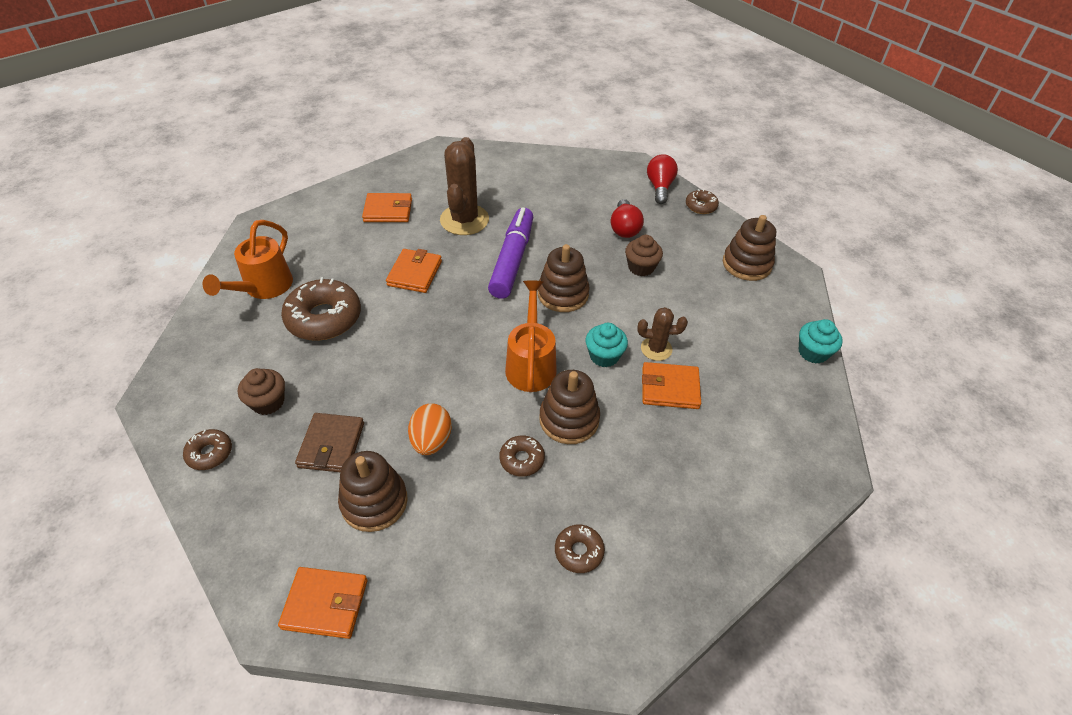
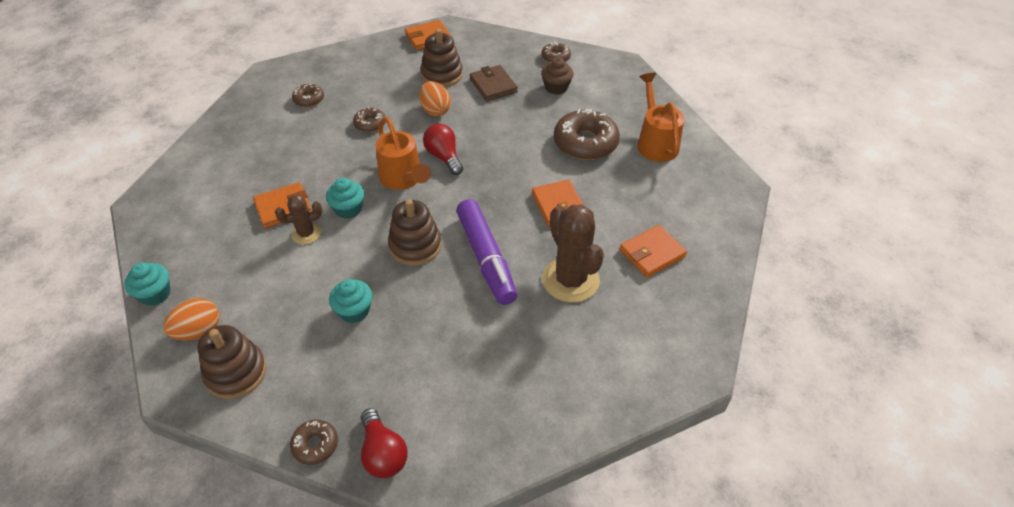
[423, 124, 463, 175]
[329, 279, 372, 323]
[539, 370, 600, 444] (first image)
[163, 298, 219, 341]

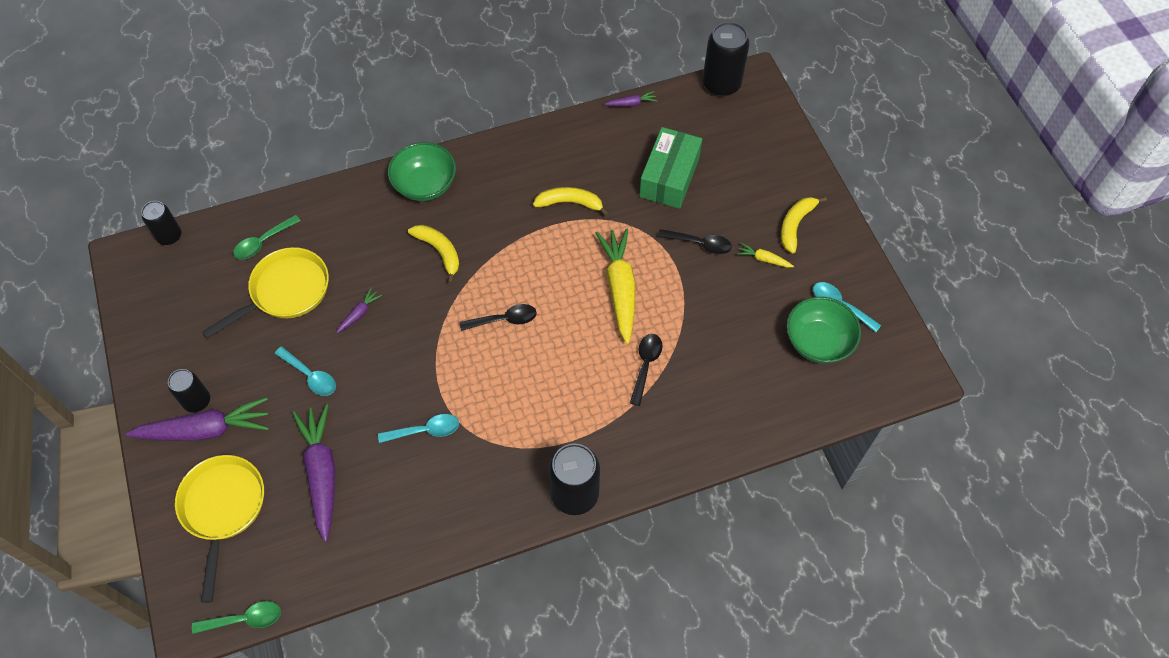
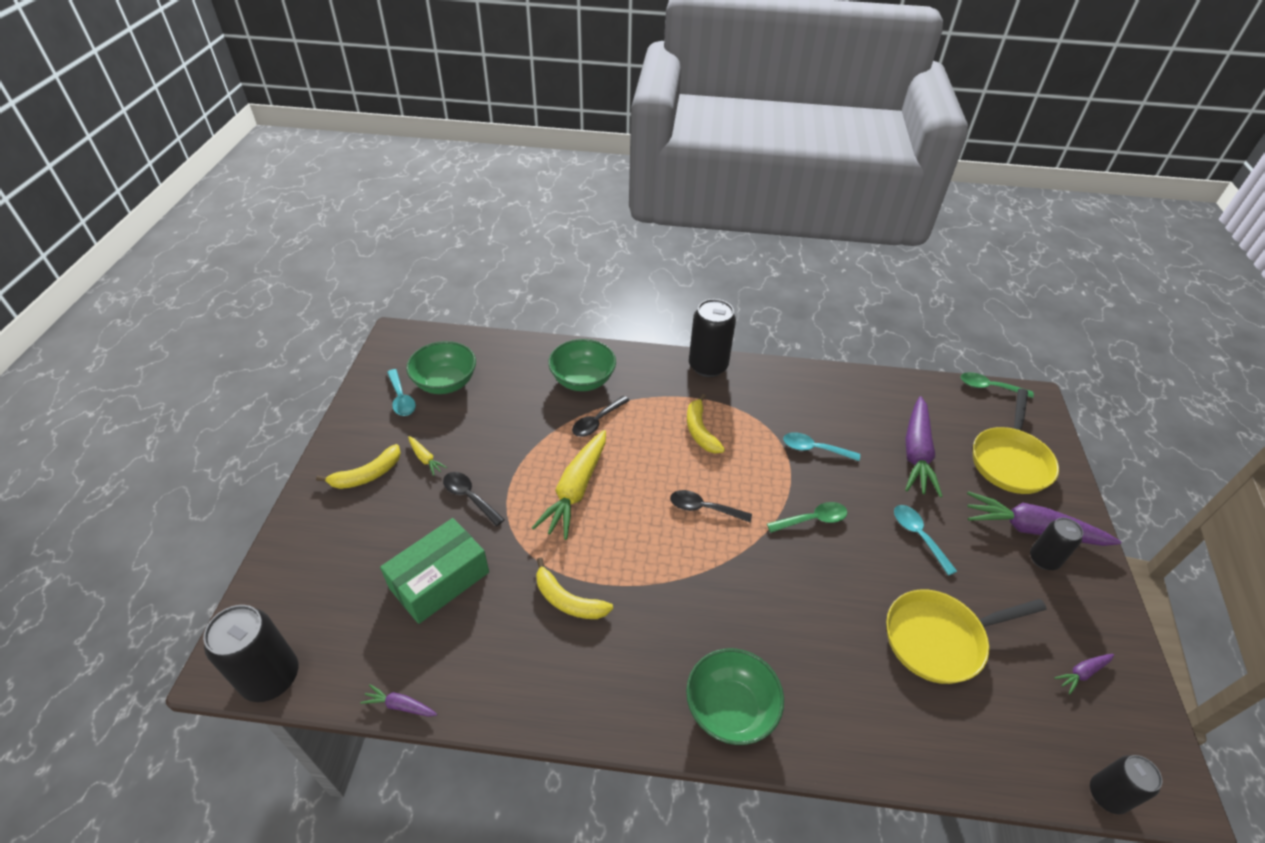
[767, 502, 847, 533]
[687, 394, 725, 454]
[1054, 654, 1114, 694]
[548, 339, 616, 391]

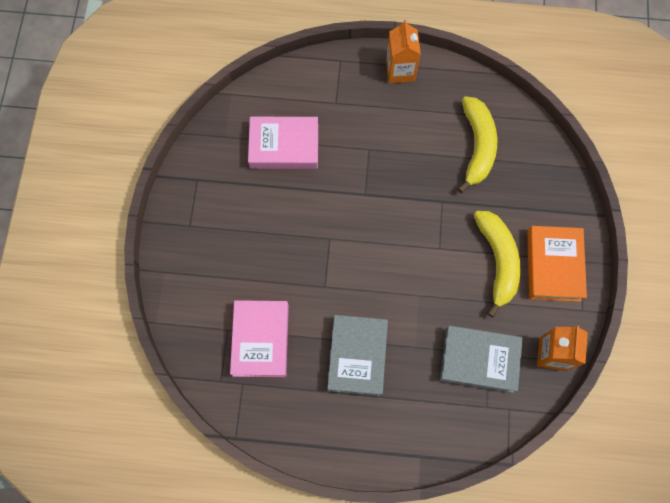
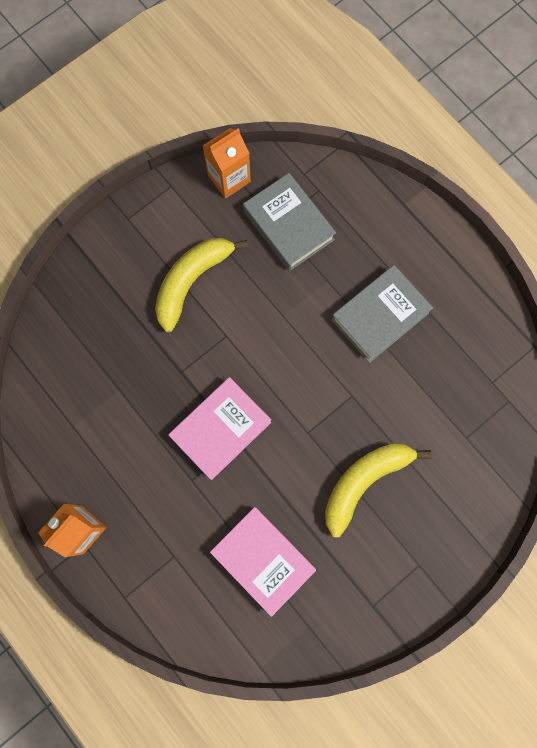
[325, 444, 431, 537]
[527, 226, 587, 302] (first image)
[168, 377, 271, 480]

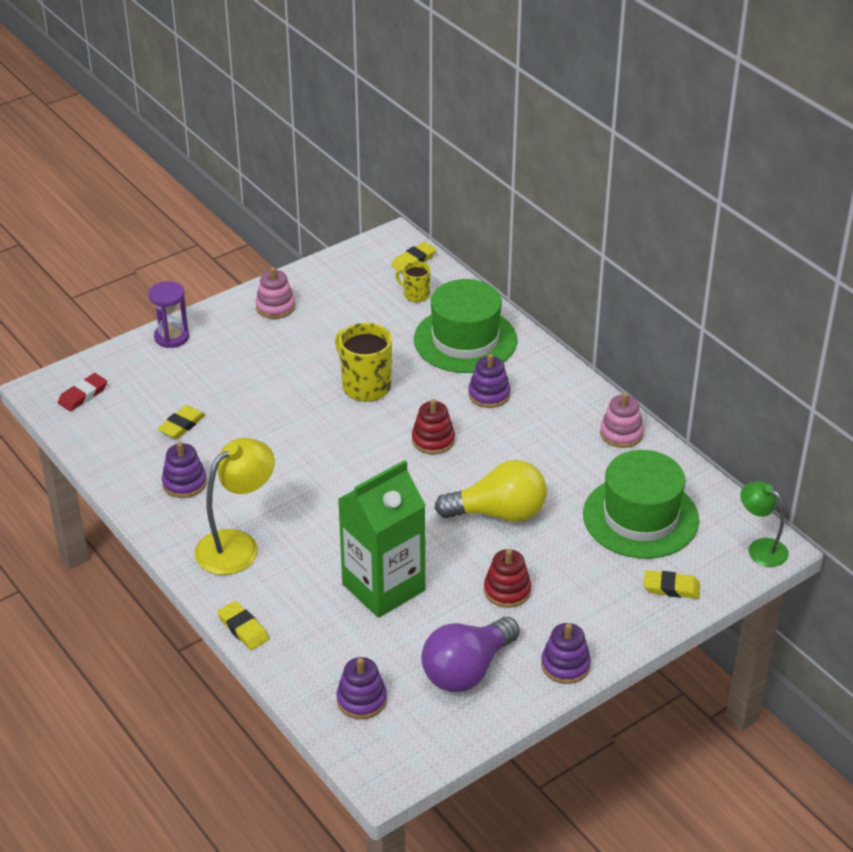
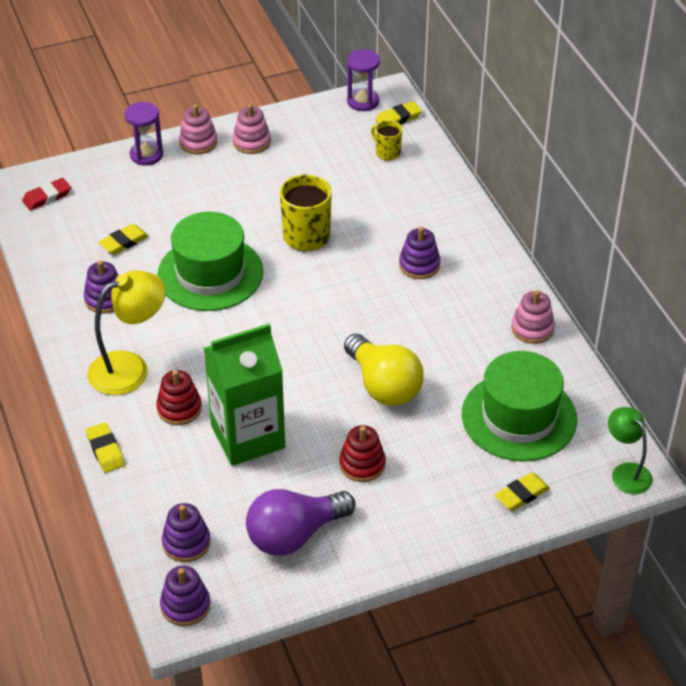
[157, 212, 264, 311]
[156, 370, 202, 425]
[344, 333, 424, 406]
[494, 472, 550, 511]
[160, 566, 210, 626]
[347, 49, 380, 111]
[179, 104, 218, 154]

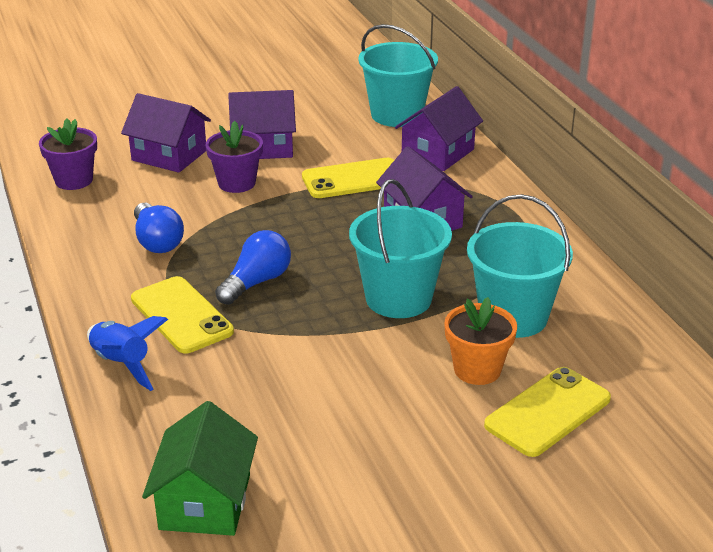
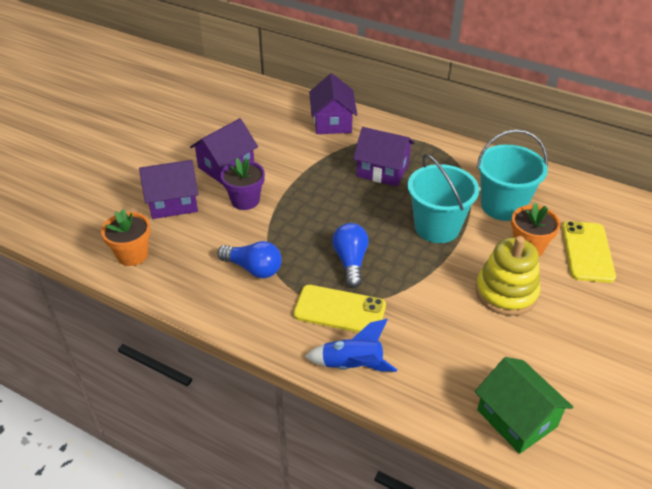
[359, 24, 438, 127] (first image)
[101, 209, 150, 266]
[302, 158, 394, 198] (first image)
[476, 236, 540, 316]

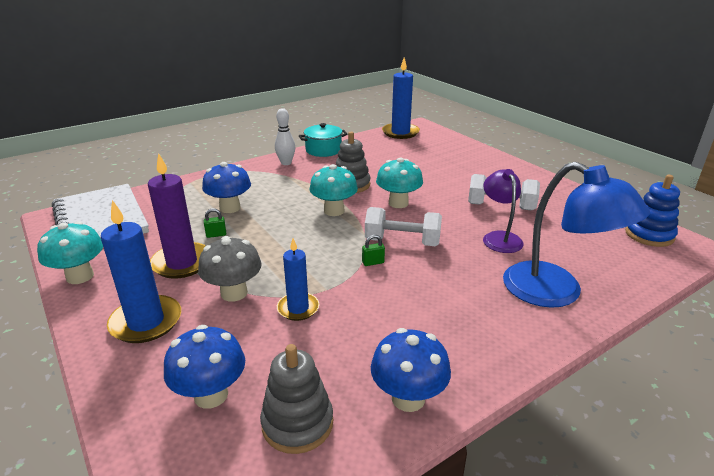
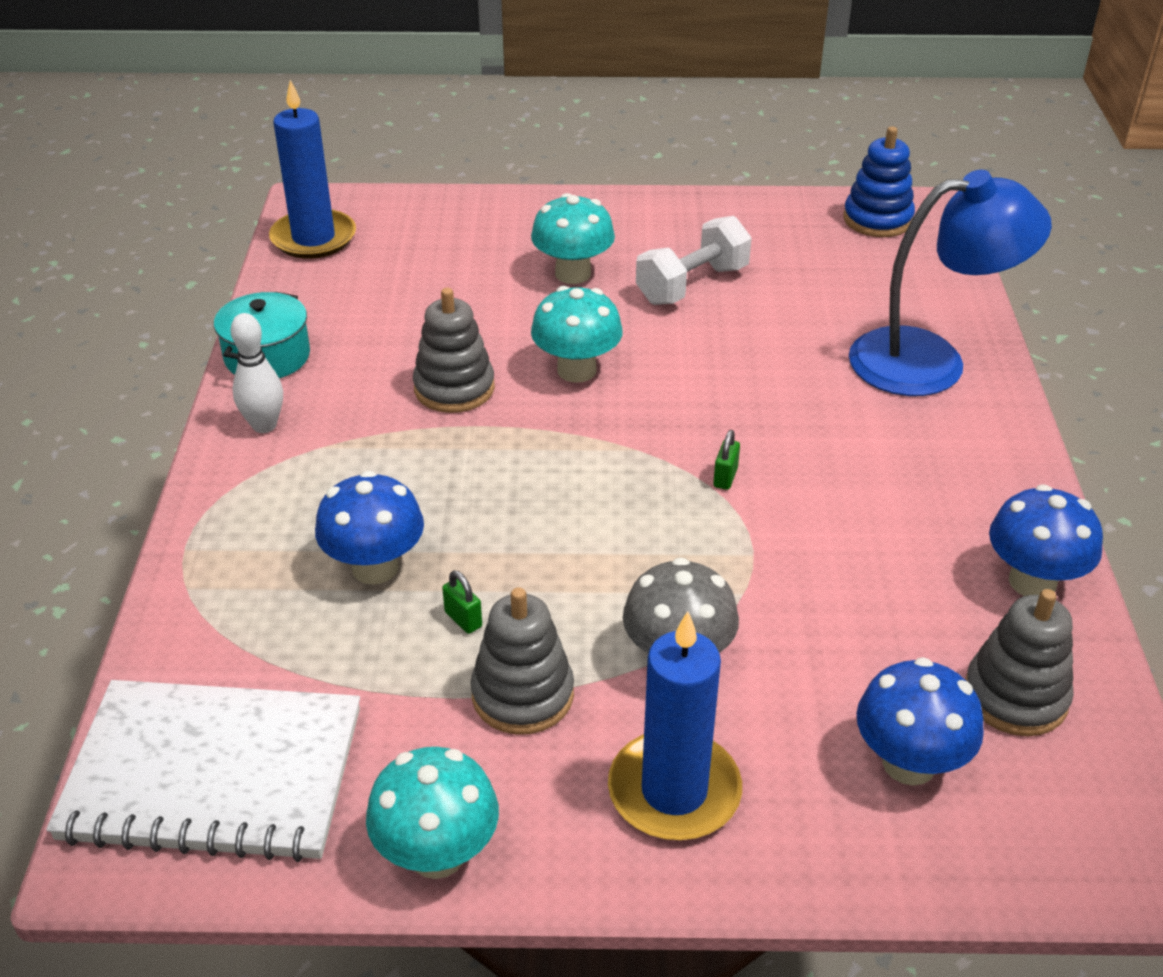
[471, 587, 574, 735]
[531, 193, 615, 284]
[483, 169, 524, 253] (first image)
[365, 207, 442, 246] (first image)
[442, 570, 482, 634]
[277, 239, 319, 321] (first image)

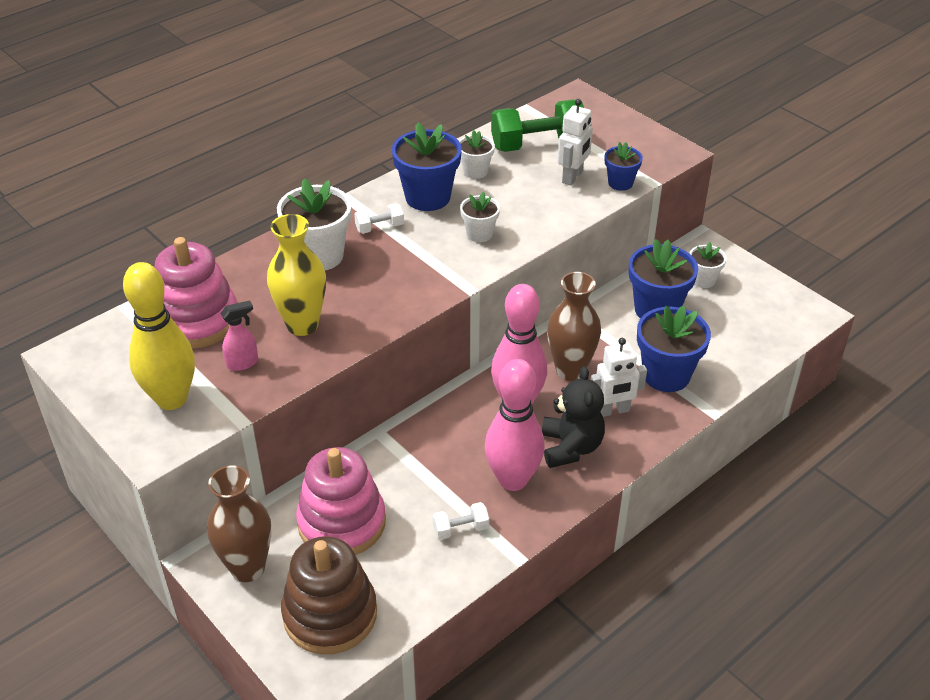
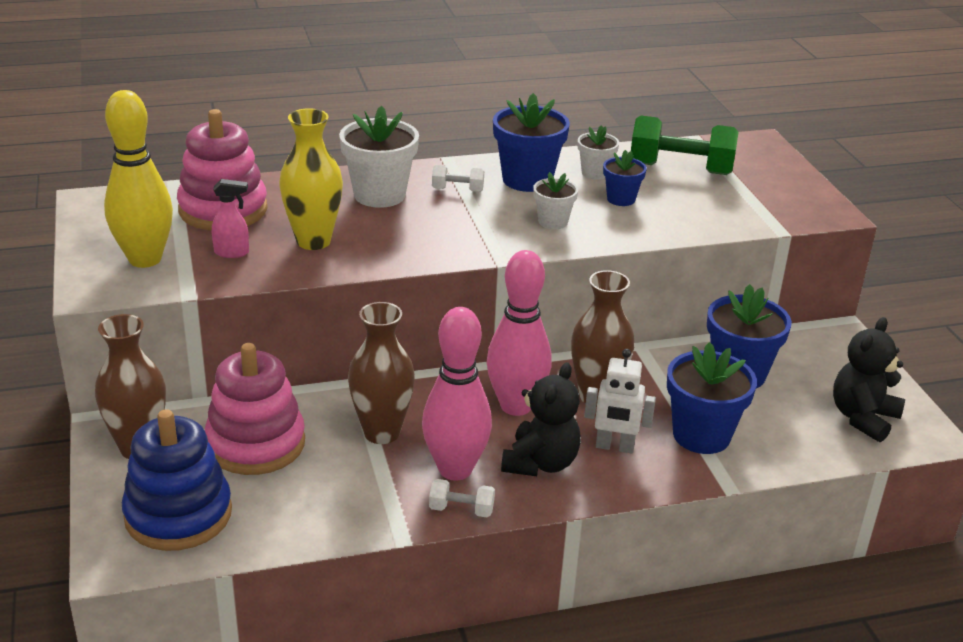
[557, 99, 593, 186] (first image)
[603, 150, 647, 206]
[689, 242, 727, 288] (first image)
[429, 479, 495, 517]
[122, 409, 232, 551]
[348, 302, 415, 444]
[833, 317, 905, 442]

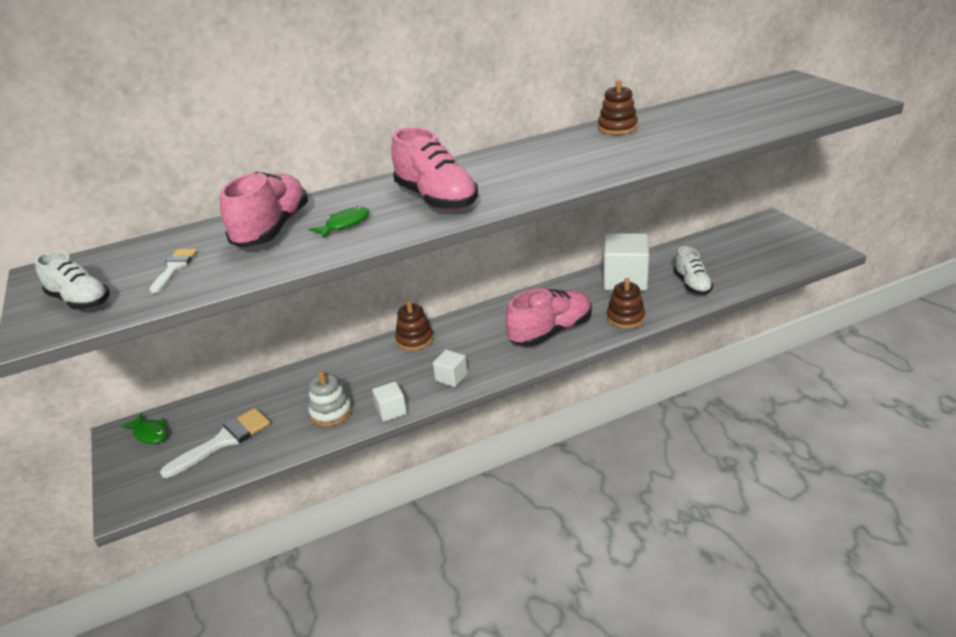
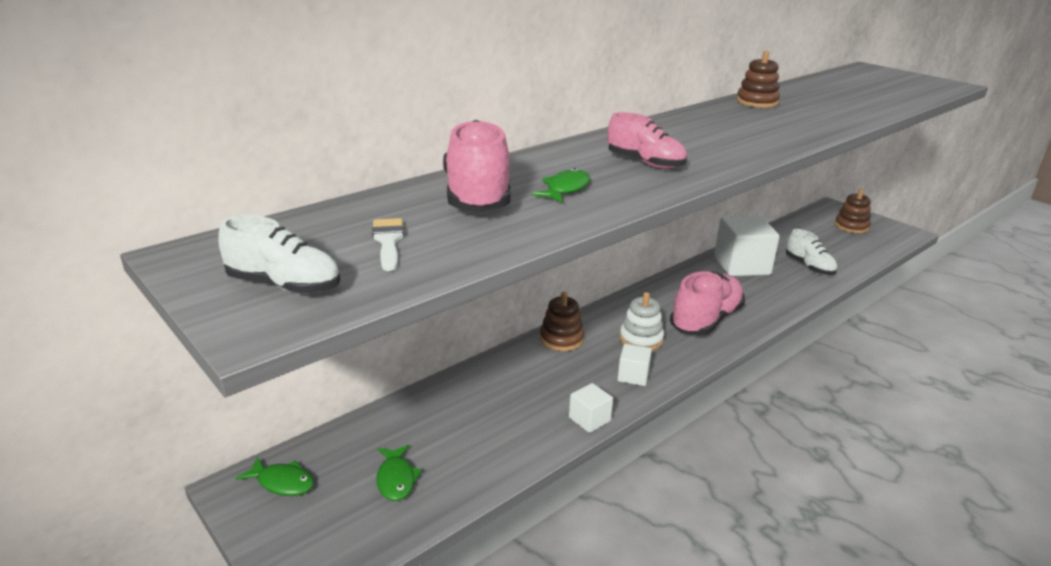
[608, 112, 687, 169]
[835, 189, 871, 233]
[619, 292, 664, 351]
[376, 445, 422, 501]

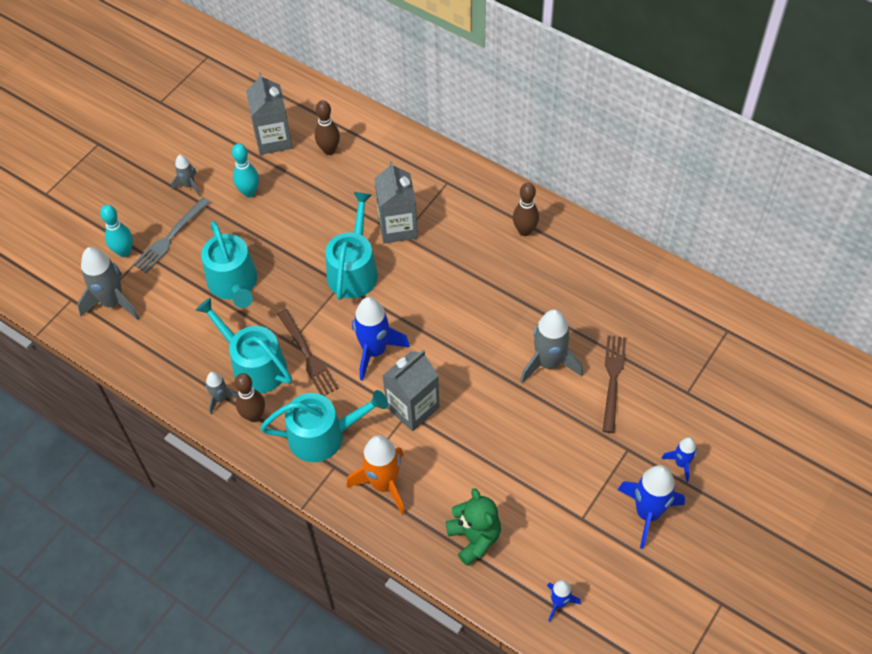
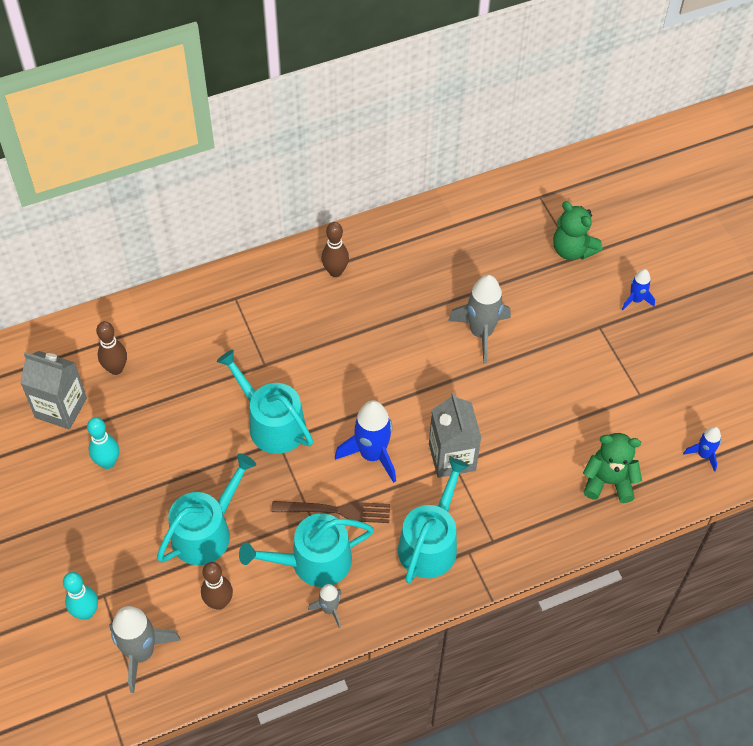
[171, 155, 200, 196] (first image)
[374, 161, 418, 243] (first image)
[133, 197, 210, 273] (first image)
[157, 454, 256, 565]
[603, 335, 626, 433] (first image)
[201, 562, 233, 610]
[347, 435, 405, 515] (first image)
[618, 465, 685, 549] (first image)
[553, 201, 603, 260]

